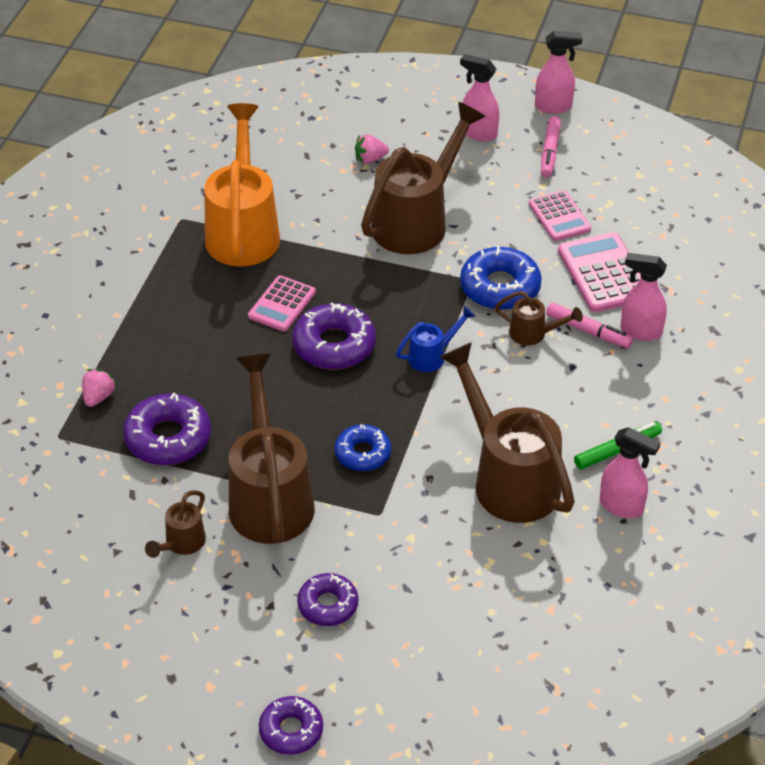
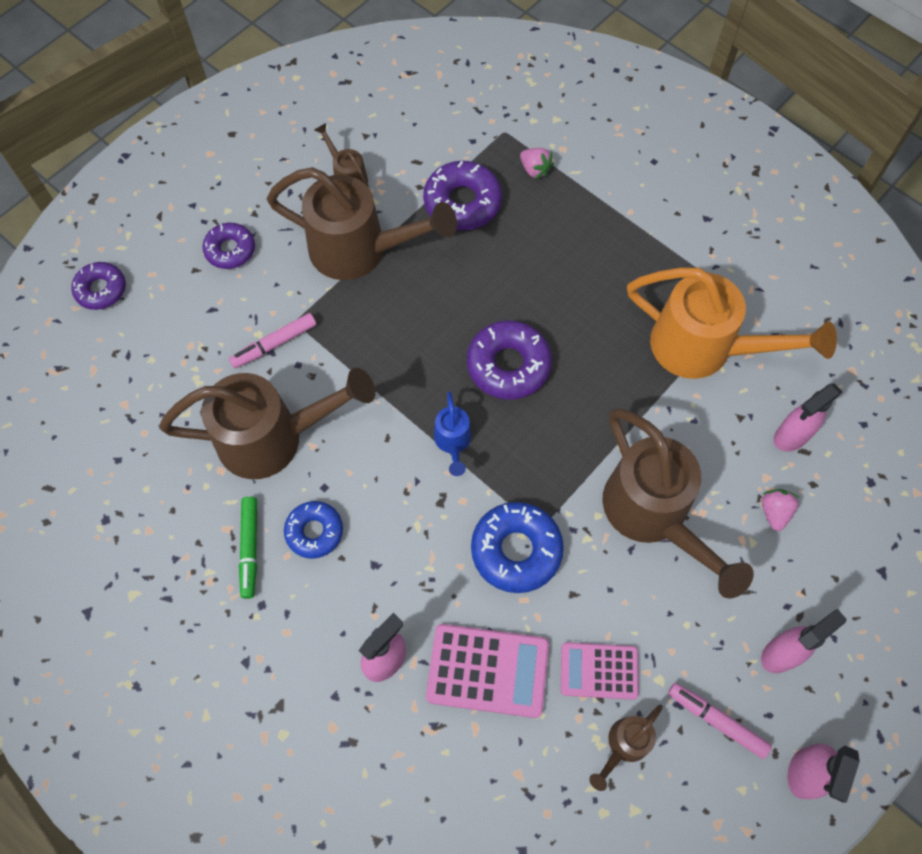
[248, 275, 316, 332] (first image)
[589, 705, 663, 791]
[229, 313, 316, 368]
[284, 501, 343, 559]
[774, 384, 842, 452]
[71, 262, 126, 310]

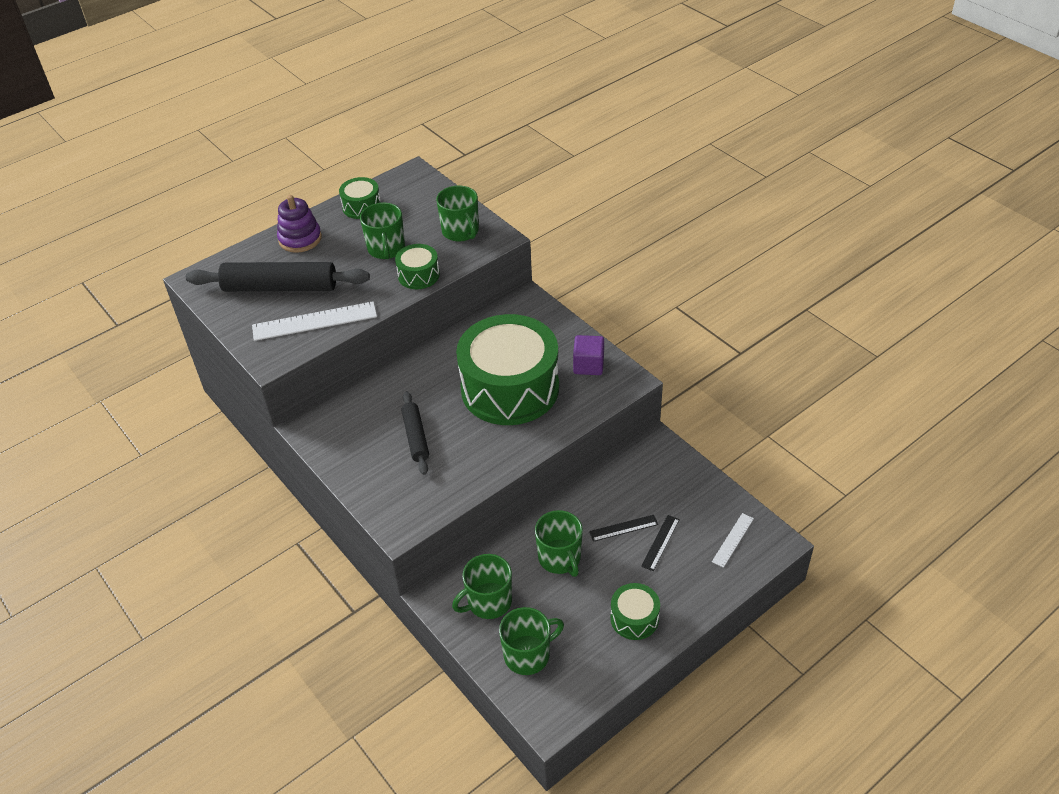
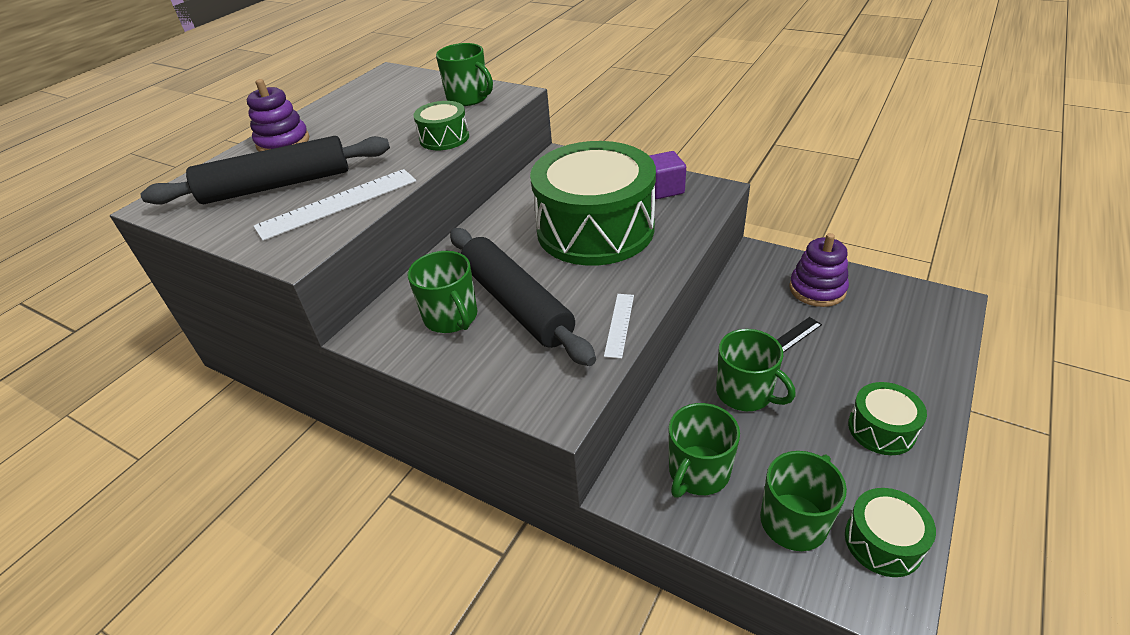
[845, 488, 936, 577]
[407, 251, 477, 333]
[450, 228, 596, 366]
[604, 294, 634, 359]
[641, 515, 680, 571] (first image)
[789, 233, 849, 307]

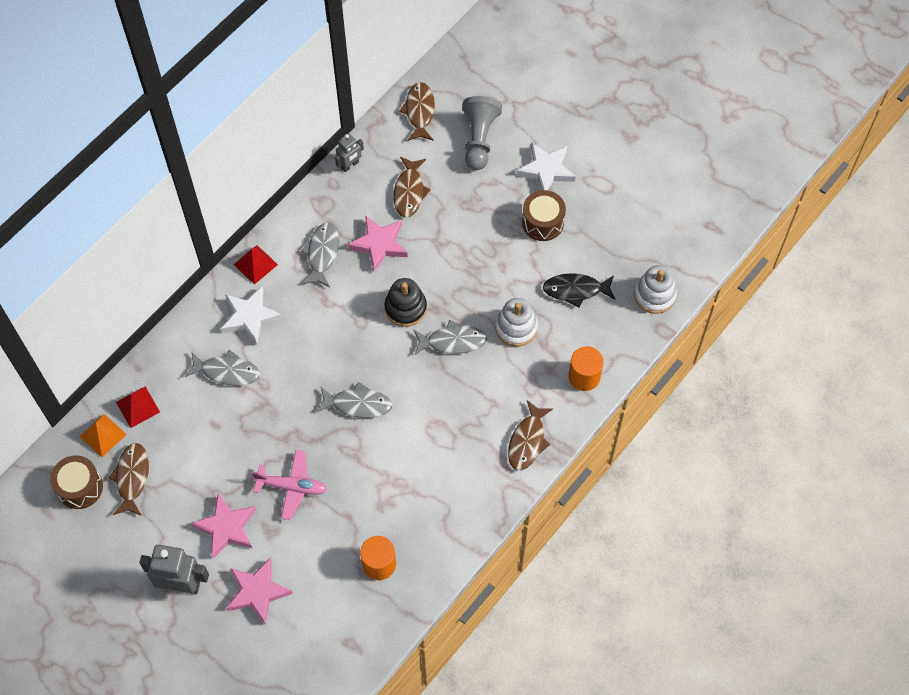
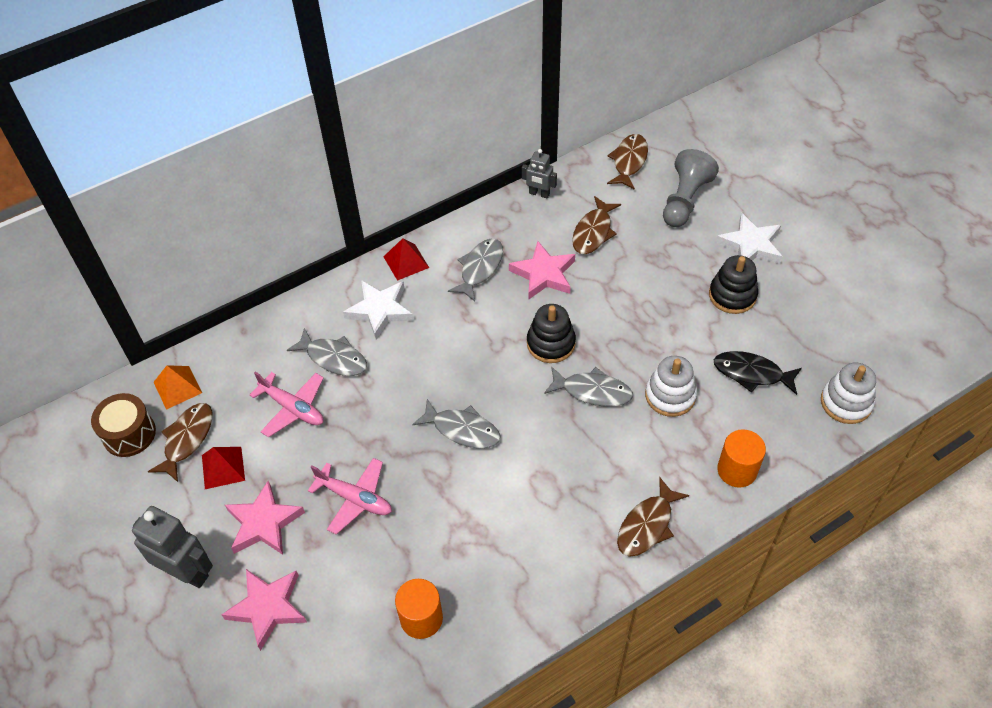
[522, 149, 557, 199]
[709, 255, 758, 314]
[202, 447, 245, 489]
[250, 372, 324, 437]

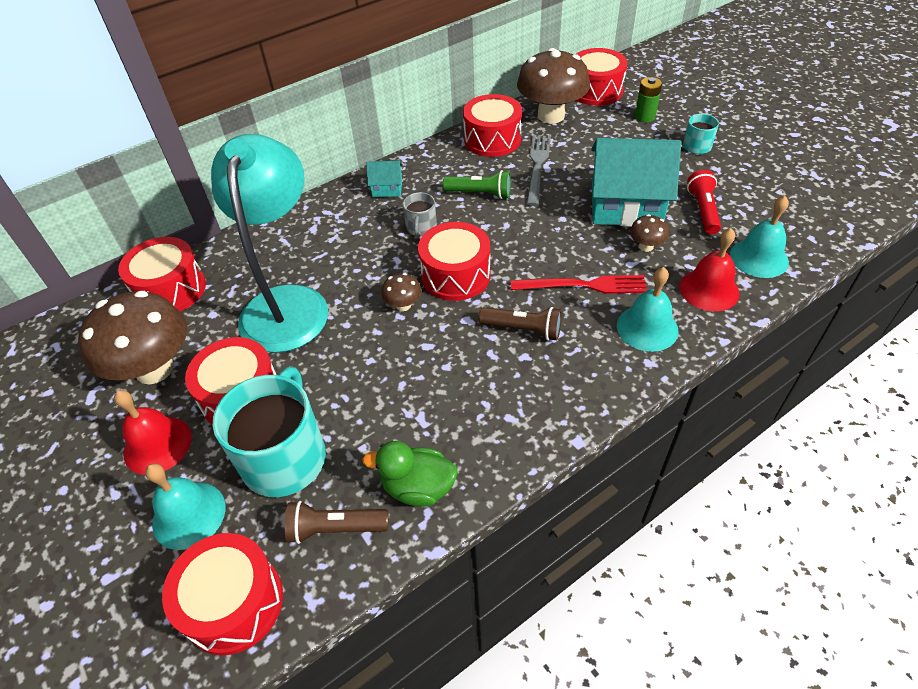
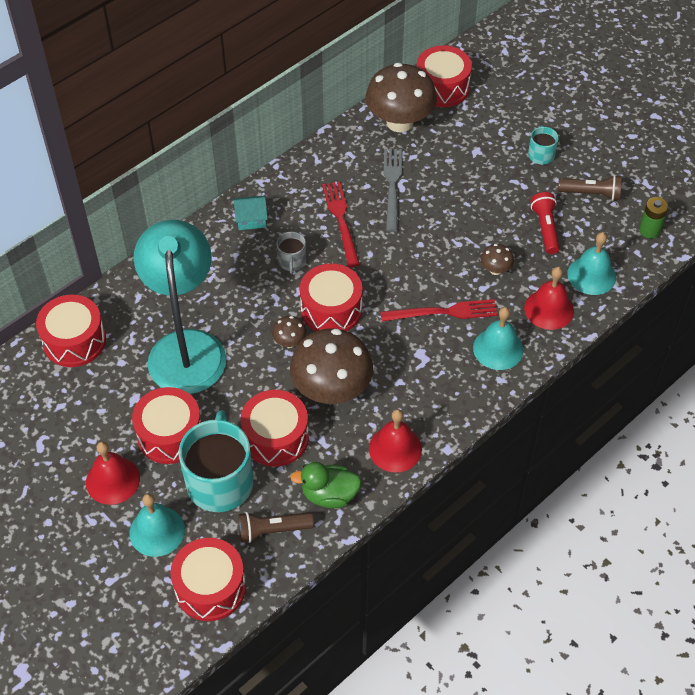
[639, 197, 668, 239]
[240, 390, 309, 467]
[591, 138, 681, 227] (first image)
[322, 181, 360, 267]
[290, 328, 373, 404]
[558, 175, 622, 201]
[369, 409, 422, 472]

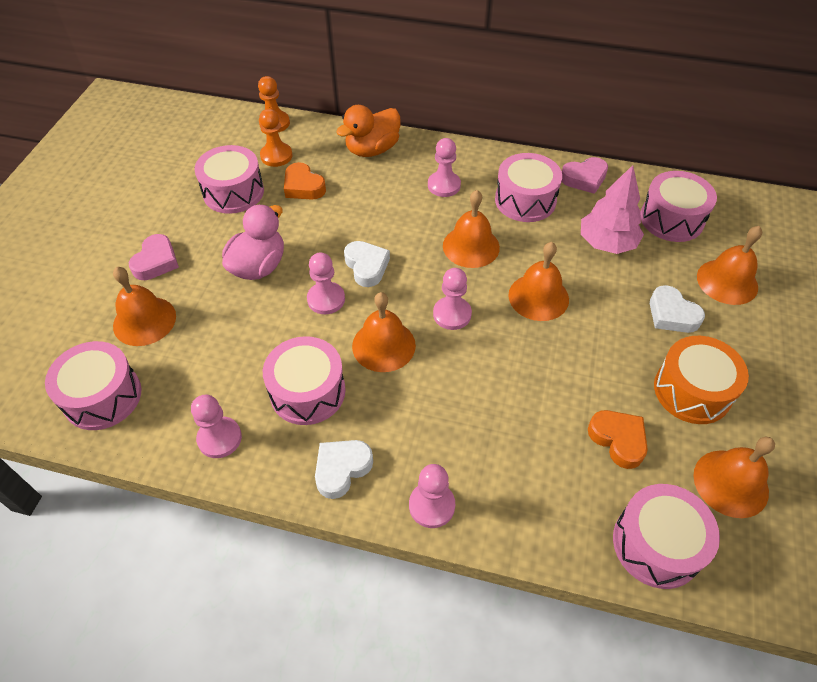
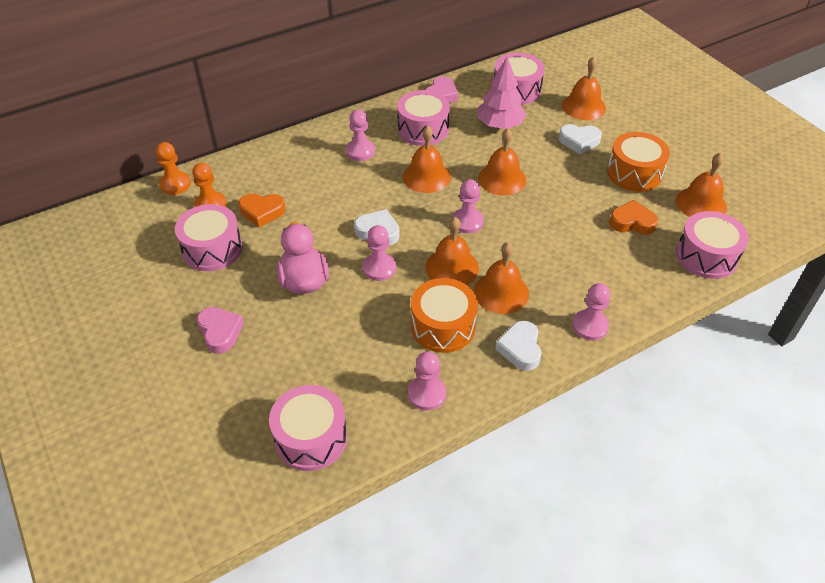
[336, 105, 400, 157] (first image)
[474, 242, 529, 314]
[411, 278, 478, 353]

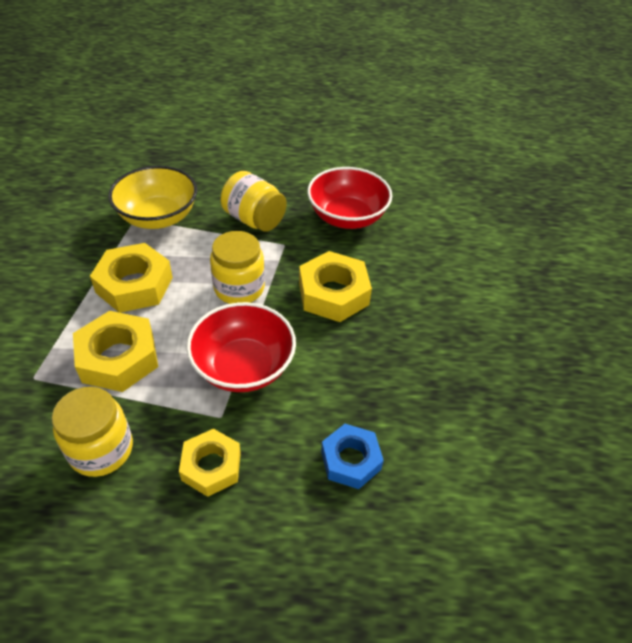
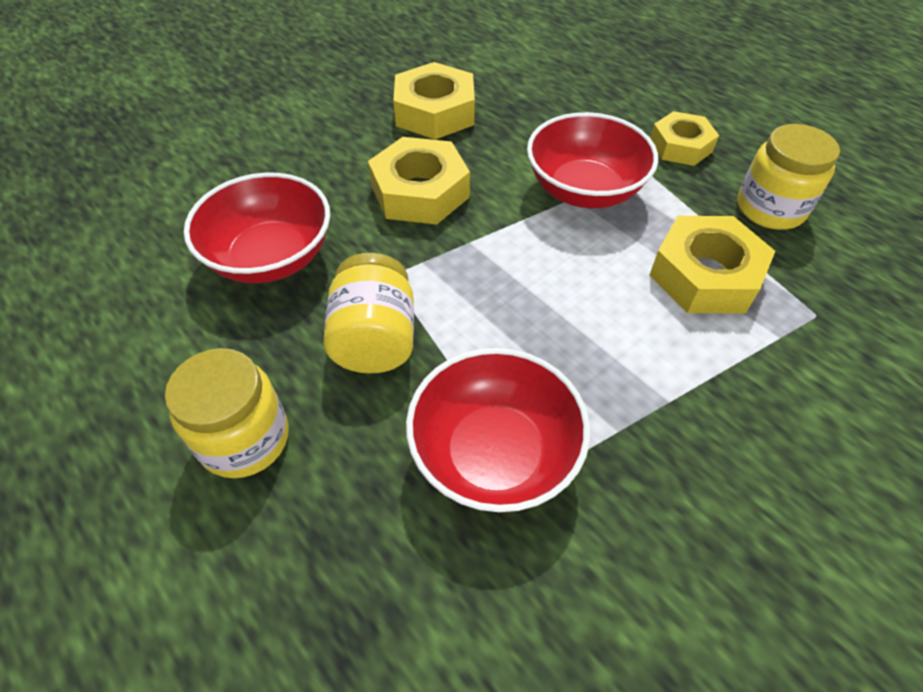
[406, 348, 590, 512]
[165, 348, 289, 478]
[393, 62, 475, 140]
[321, 424, 384, 489] (first image)

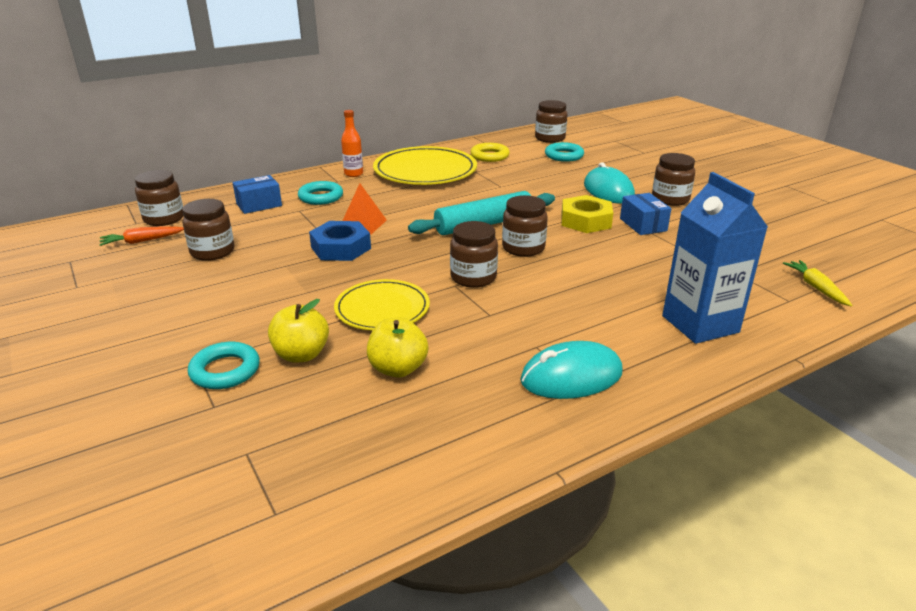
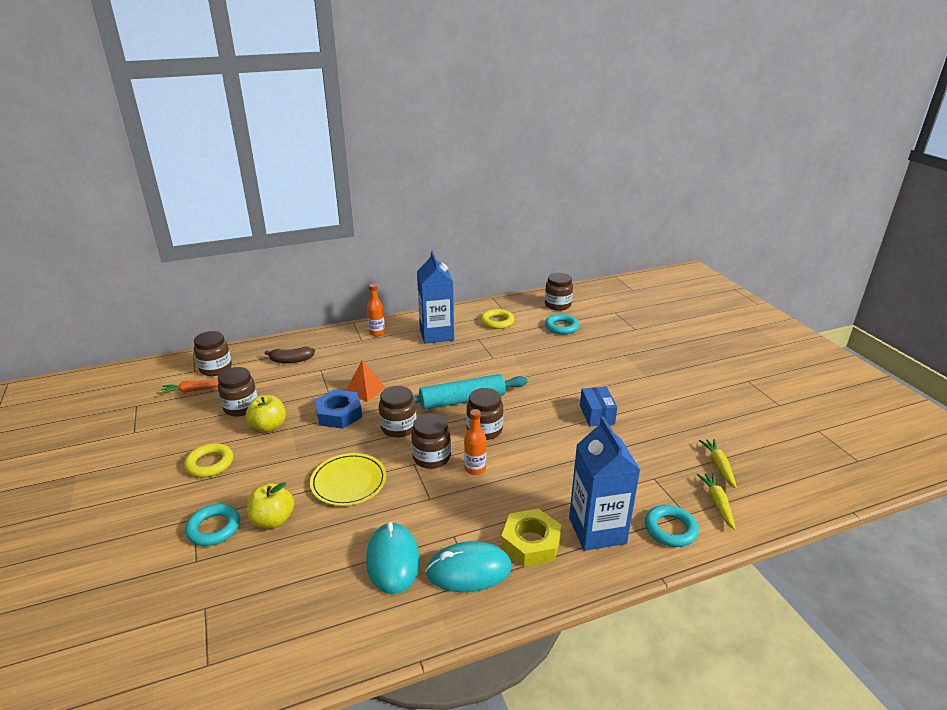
[417, 251, 454, 344]
[379, 386, 417, 438]
[366, 522, 420, 594]
[265, 347, 315, 363]
[645, 505, 699, 547]
[501, 508, 562, 567]
[246, 395, 286, 432]
[464, 409, 486, 475]
[699, 439, 737, 489]
[184, 443, 233, 477]

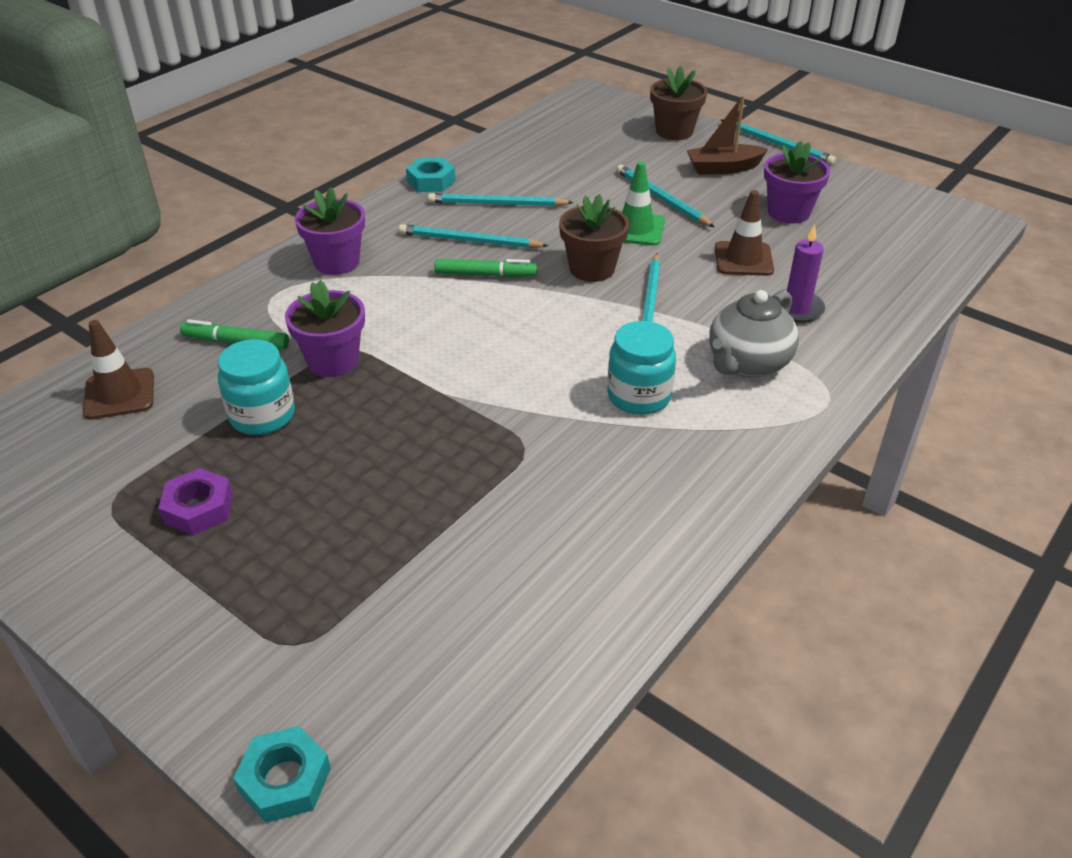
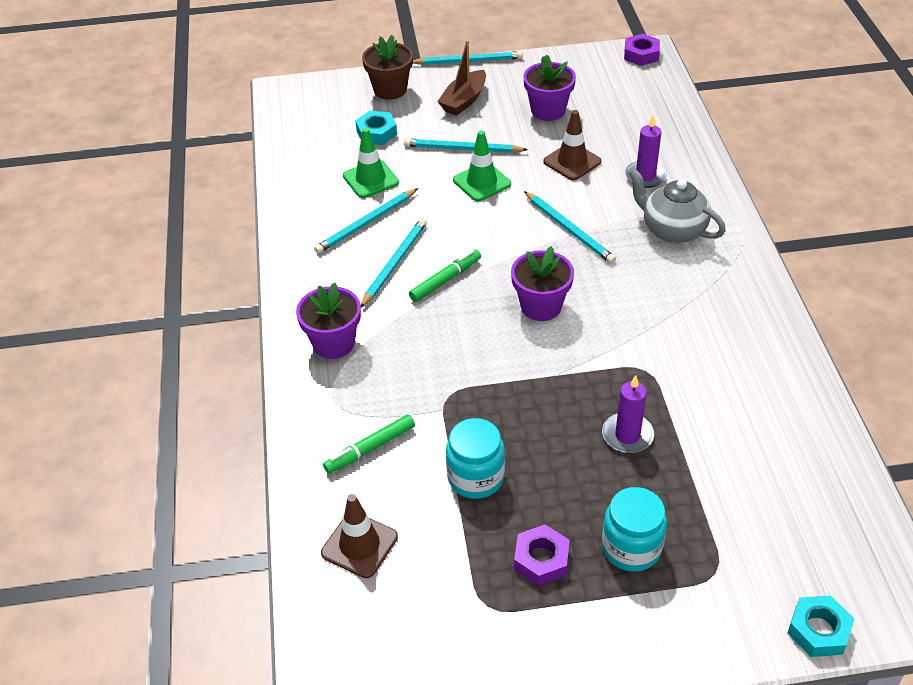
[355, 111, 397, 145]
[559, 194, 629, 282] (first image)
[361, 218, 427, 308]
[511, 246, 574, 321]
[629, 168, 726, 243]
[602, 487, 667, 572]
[624, 34, 660, 66]
[343, 128, 399, 198]
[602, 375, 654, 453]

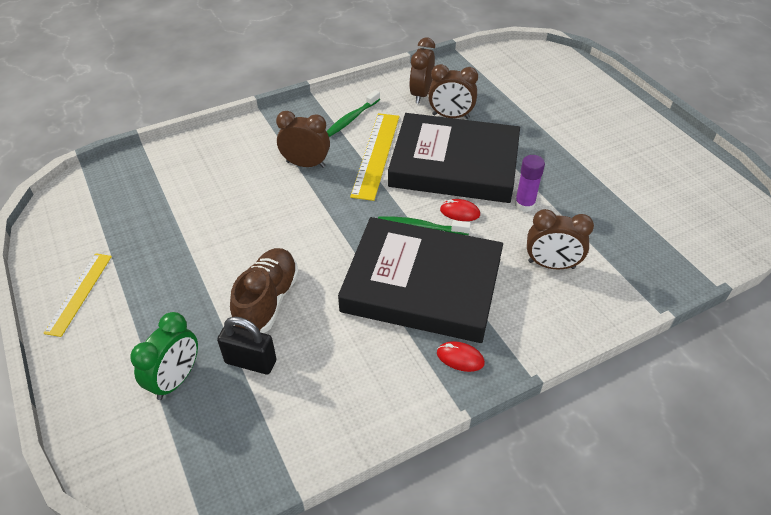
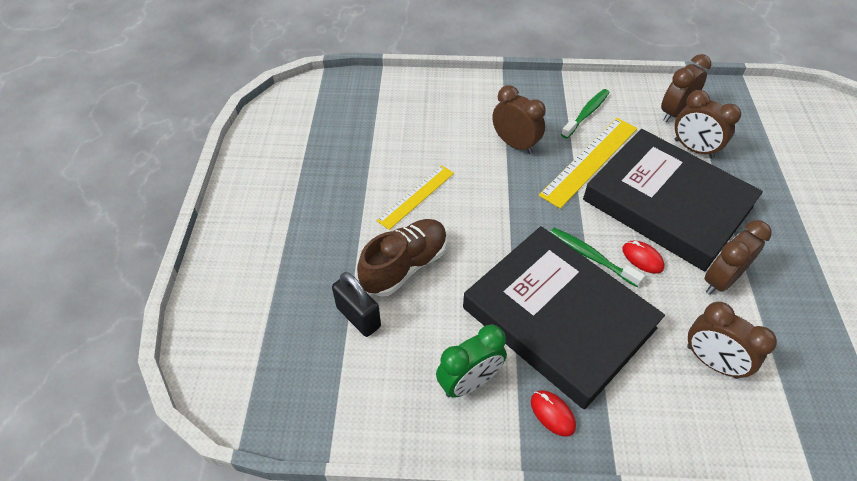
[561, 89, 610, 139]
[704, 220, 772, 295]
[376, 165, 454, 230]
[436, 325, 507, 398]

